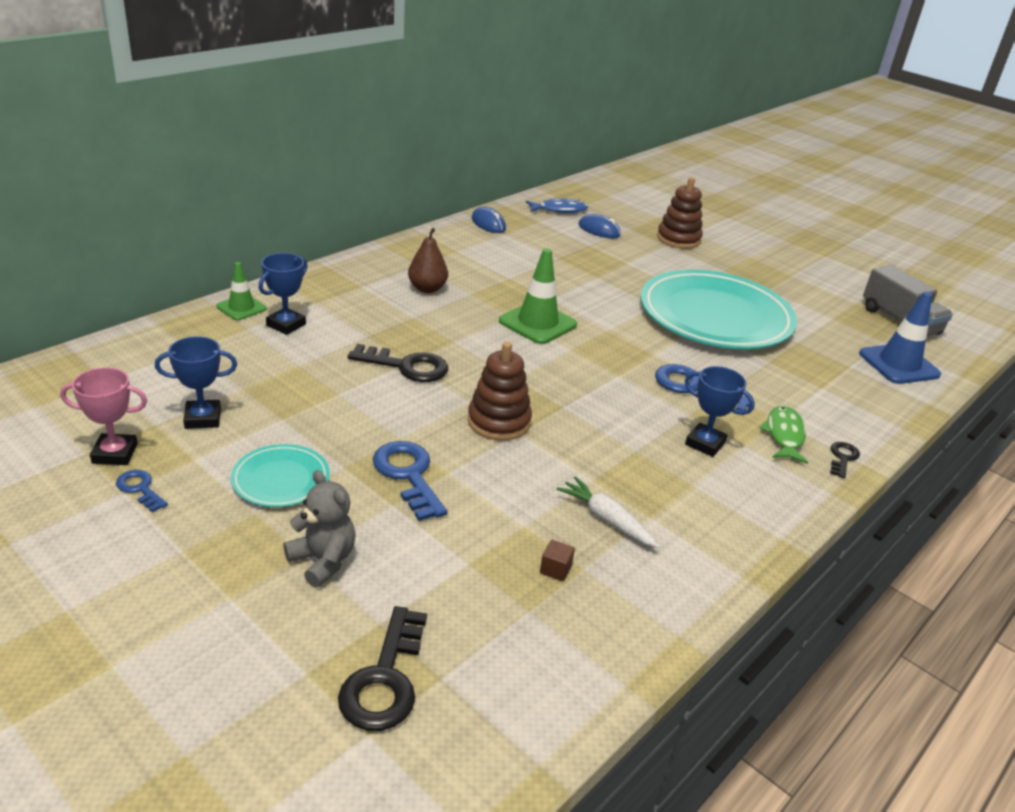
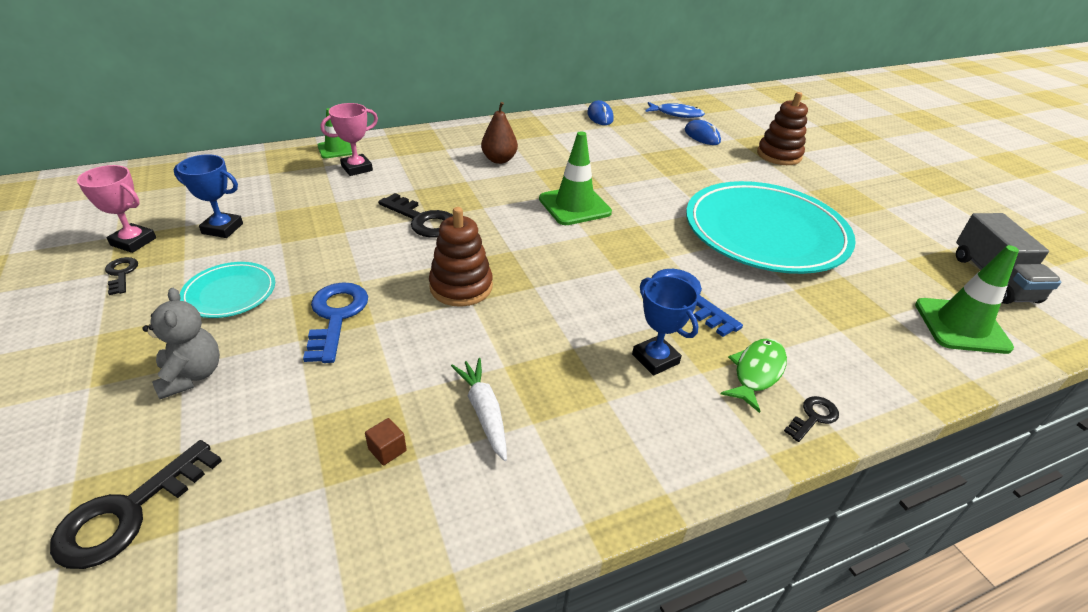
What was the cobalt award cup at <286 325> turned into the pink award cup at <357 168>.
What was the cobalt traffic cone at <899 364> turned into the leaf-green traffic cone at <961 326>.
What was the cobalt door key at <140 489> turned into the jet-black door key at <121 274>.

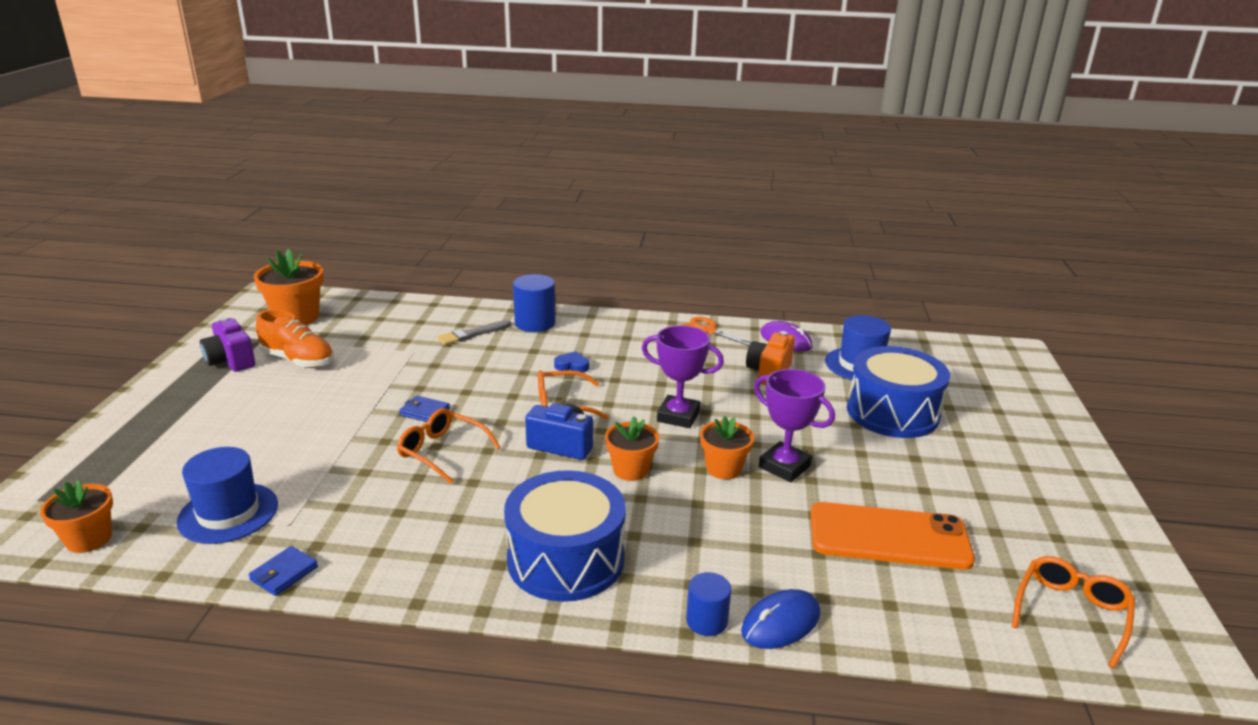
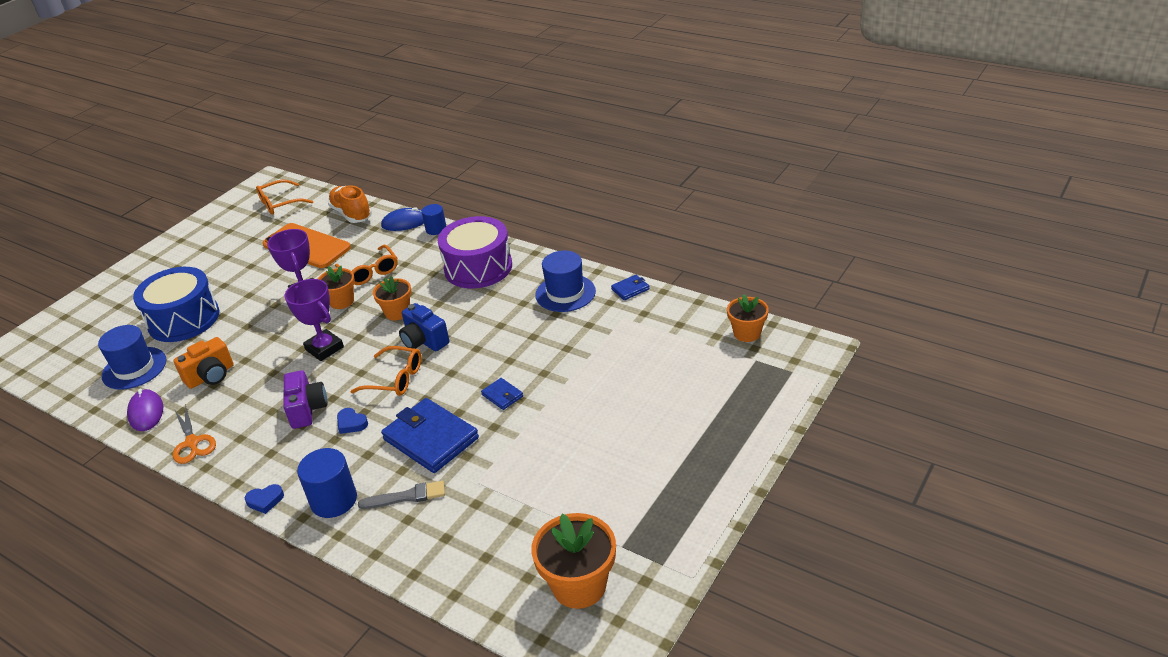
The bright orange lace-up shoe ended up elsewhere, having gone from <298 360> to <351 214>.
The royal purple compact camera ended up elsewhere, having gone from <231 361> to <307 409>.
The bright orange eyeglasses ended up elsewhere, having gone from <442 451> to <370 272>.
The cobalt tall hat ended up elsewhere, having gone from <228 513> to <565 293>.
What was the cobalt snare drum at <566 559> turned into the royal purple snare drum at <478 267>.
The second view gained the cobalt wallet at <431 439>.
The second view gained the cobalt love heart at <265 500>.

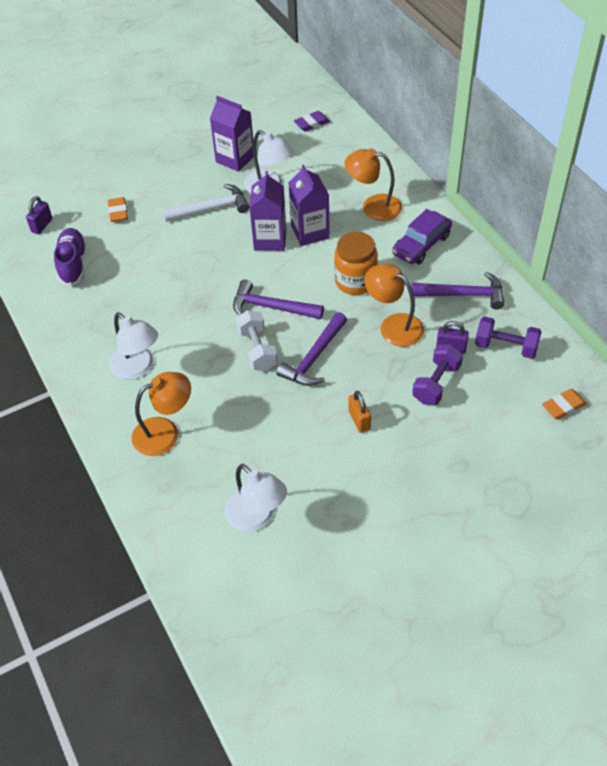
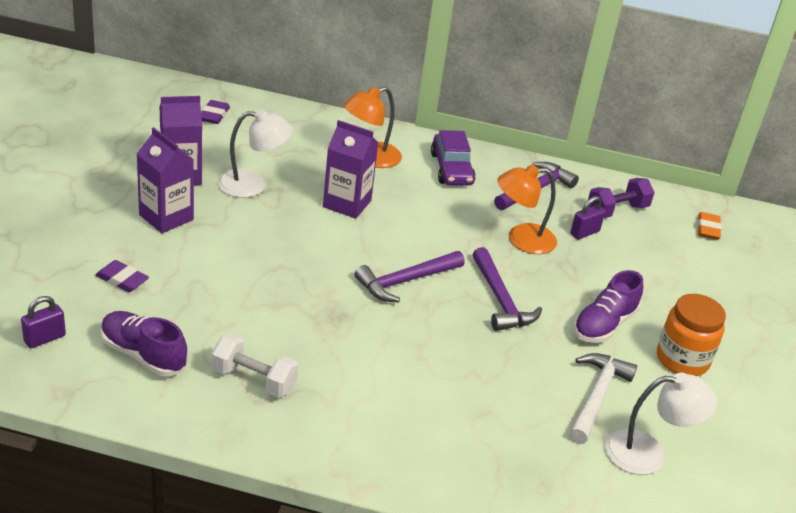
The royal purple carton ended up elsewhere, having gone from <270 239> to <166 217>.
The pure white hammer ended up elsewhere, having gone from <211 208> to <596 397>.
The royal purple small lock at <42 225> ended up facing another way, 75 degrees clockwise from before.
What was the bright orange eraser at <118 212> turned into the royal purple eraser at <122 280>.
The bright orange preserve jar ended up elsewhere, having gone from <355 281> to <682 359>.
The pure white free weight ended up elsewhere, having gone from <257 350> to <254 380>.
The second view lost the pure white lamp at <138 368>.
The second view lost the royal purple free weight at <436 383>.
The second view lost the bright orange lamp at <165 432>.
Where the bright orange small lock stood at <359 420>, the royal purple lace-up shoe came to stand at <604 325>.

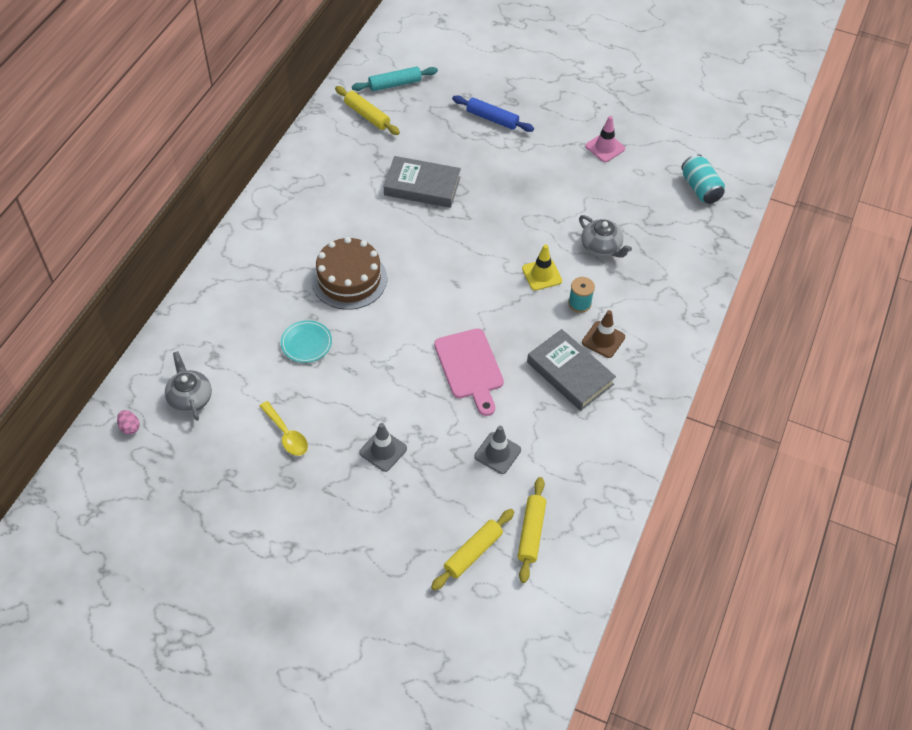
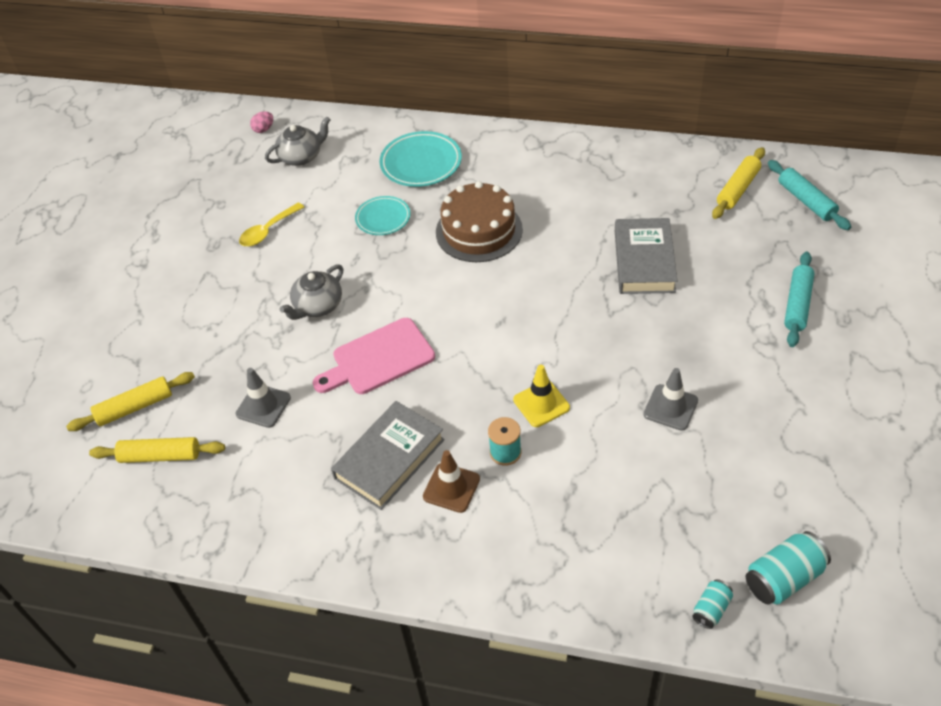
What was the cobalt dough roller at <492 119> turned into the turquoise dough roller at <797 304>.
The second view lost the pink traffic cone at <605 147>.
The gray china teapot ended up elsewhere, having gone from <601 247> to <317 306>.
The gray traffic cone ended up elsewhere, having gone from <383 450> to <670 407>.
The golden dough roller at <473 552> ended up facing another way, 60 degrees counterclockwise from before.
The second view gained the turquoise flat dish at <421 163>.
The second view gained the turquoise soda can at <711 609>.

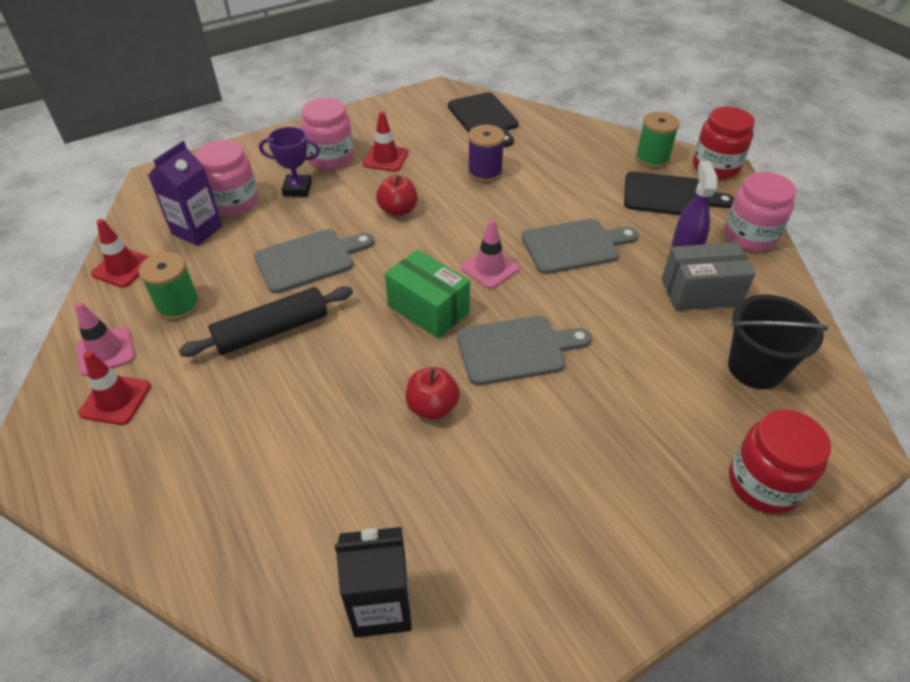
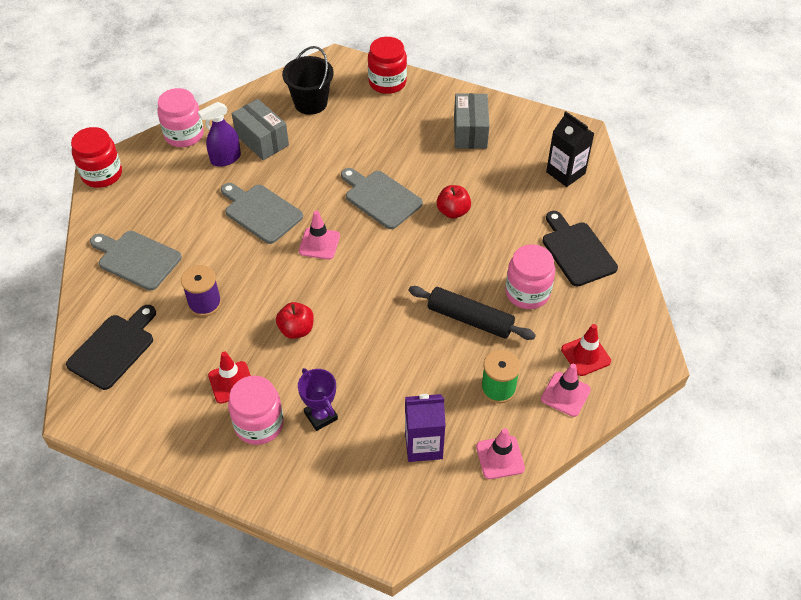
The second view lost the leaf-green bobbin at <652 159>.
The pink preserve jar ended up elsewhere, having gone from <234 202> to <527 292>.
The jet-black bread board ended up elsewhere, having gone from <669 196> to <577 251>.
What was the scarlet traffic cone at <123 268> turned into the pink traffic cone at <500 457>.
The gray bread board ended up elsewhere, having gone from <309 260> to <136 259>.
The second view lost the leaf-green box at <428 309>.
The second view gained the gray box at <470 132>.

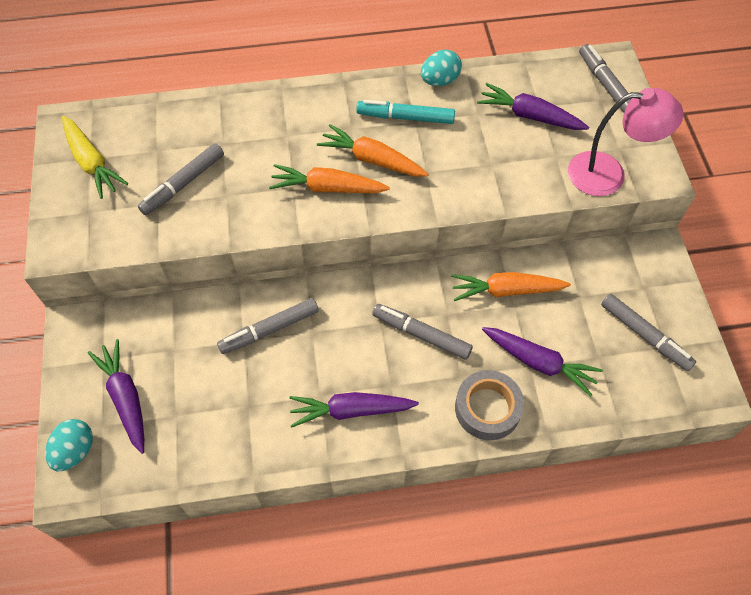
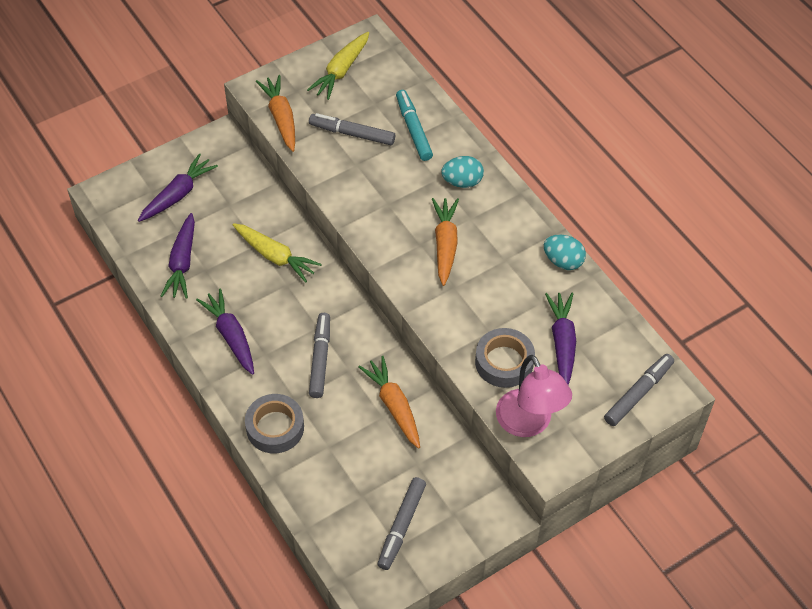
The turquoise marker ended up elsewhere, having gone from <405 117> to <413 129>.
The bright orange carrot ended up elsewhere, having gone from <328 188> to <281 118>.
Where the gray marker stood at <269 330>, the golden carrot came to stand at <275 256>.
The royal purple carrot ended up elsewhere, having gone from <538 362> to <182 262>.
The turquoise toy egg ended up elsewhere, having gone from <75 451> to <462 182>.
The second view gained the gray tape at <504 362>.

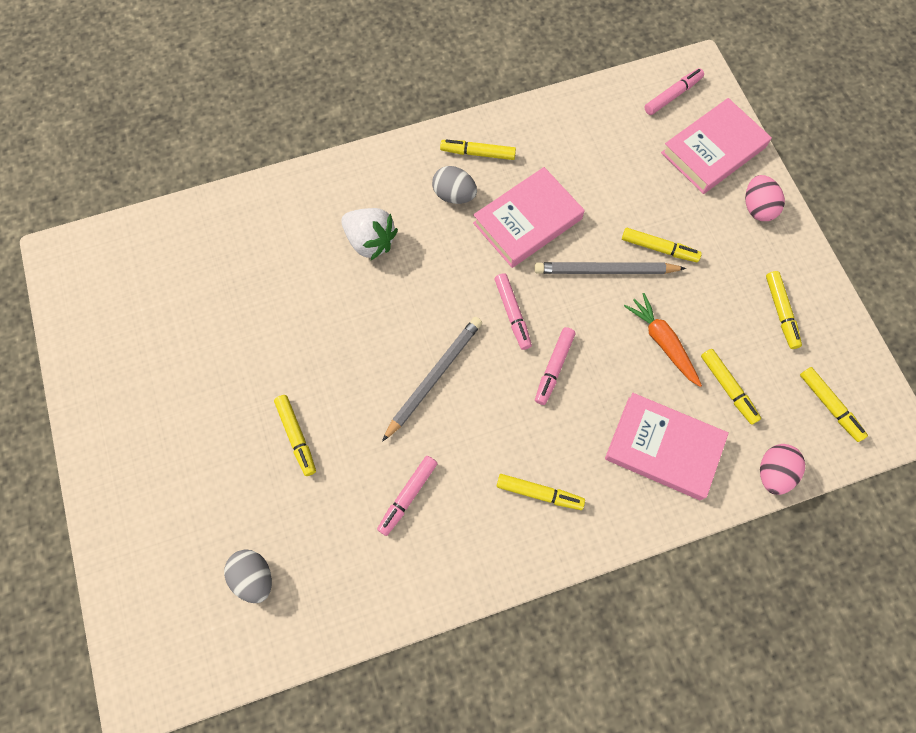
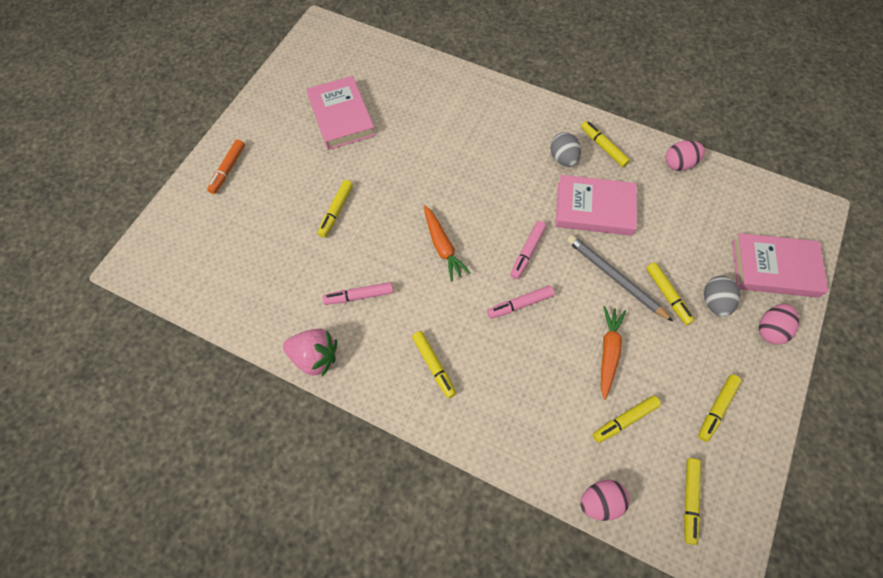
The second view lost the pink marker at <672 95>.
The second view lost the pure white berry at <370 241>.
Where the gray lead pencil stood at <434 377>, the bright orange carrot came to stand at <442 246>.
The golden marker at <728 388> ended up facing another way, 45 degrees clockwise from before.
The pink book ended up elsewhere, having gone from <663 448> to <341 116>.
The gray toy egg ended up elsewhere, having gone from <254 577> to <714 302>.
The second view gained the bright orange marker at <228 169>.
The second view gained the pink toy egg at <679 164>.
The second view gained the pink berry at <315 357>.

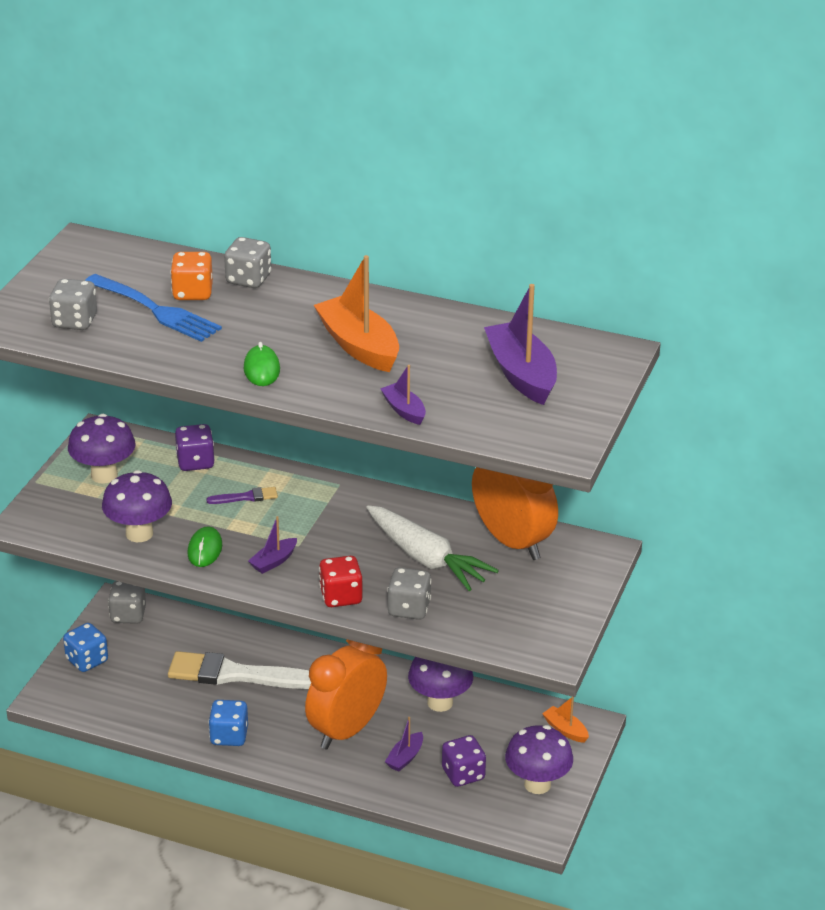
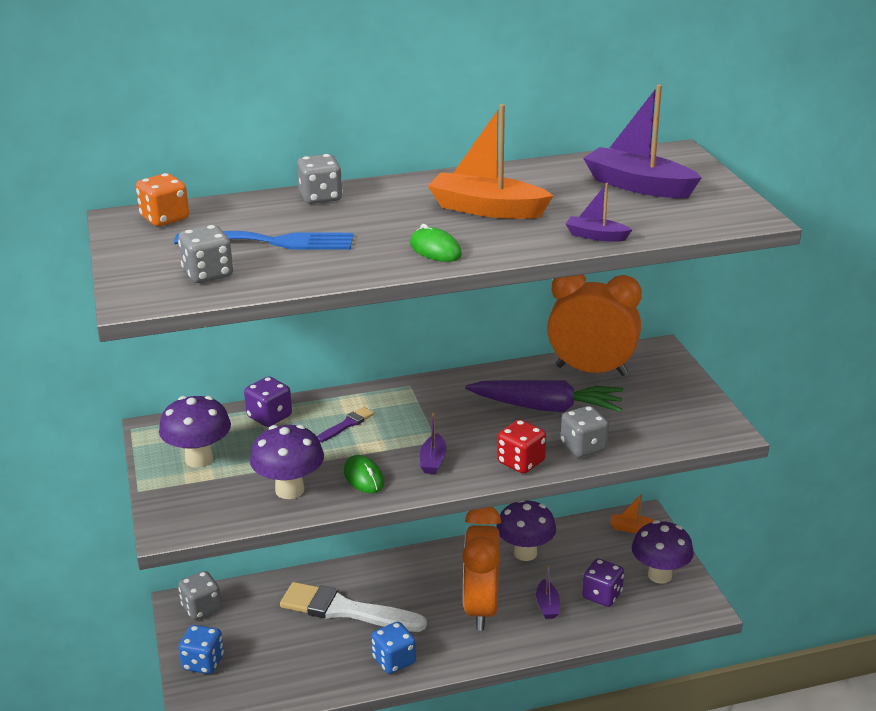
The bright orange dice ended up elsewhere, having gone from <192 293> to <165 218>.
What was the pure white carrot at <426 558> turned into the royal purple carrot at <546 407>.
The pure white brush at <236 674> ended up facing another way, 45 degrees clockwise from before.

